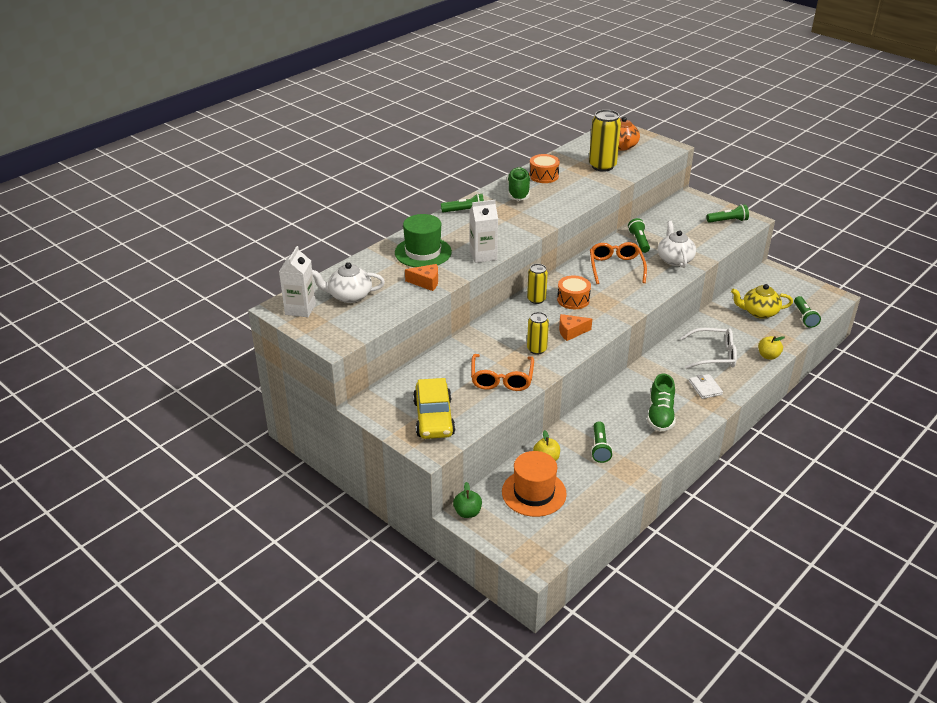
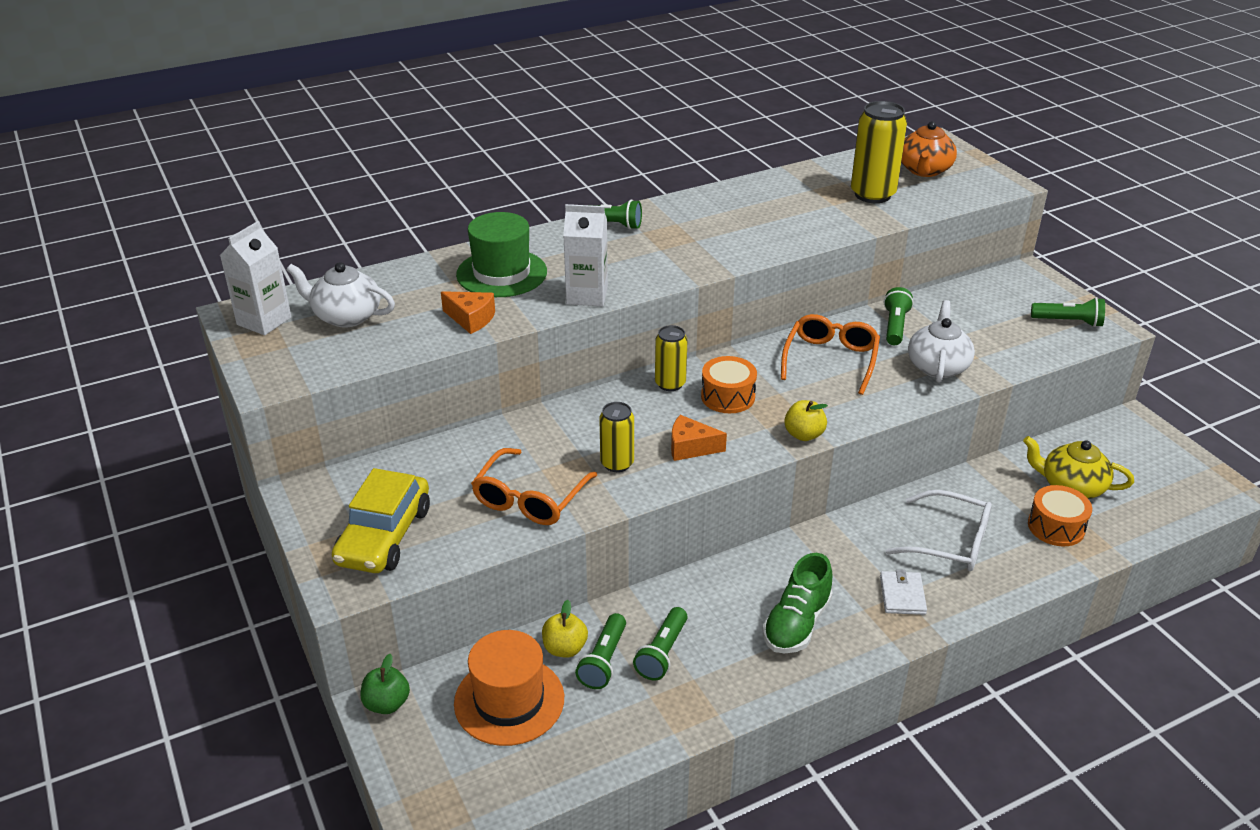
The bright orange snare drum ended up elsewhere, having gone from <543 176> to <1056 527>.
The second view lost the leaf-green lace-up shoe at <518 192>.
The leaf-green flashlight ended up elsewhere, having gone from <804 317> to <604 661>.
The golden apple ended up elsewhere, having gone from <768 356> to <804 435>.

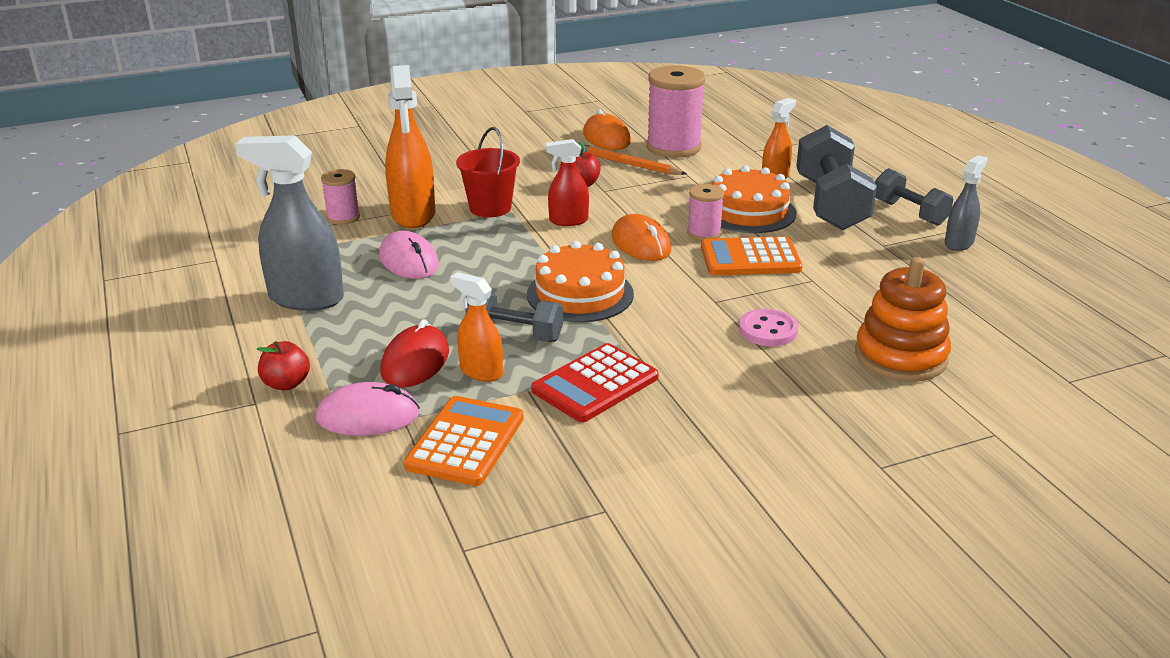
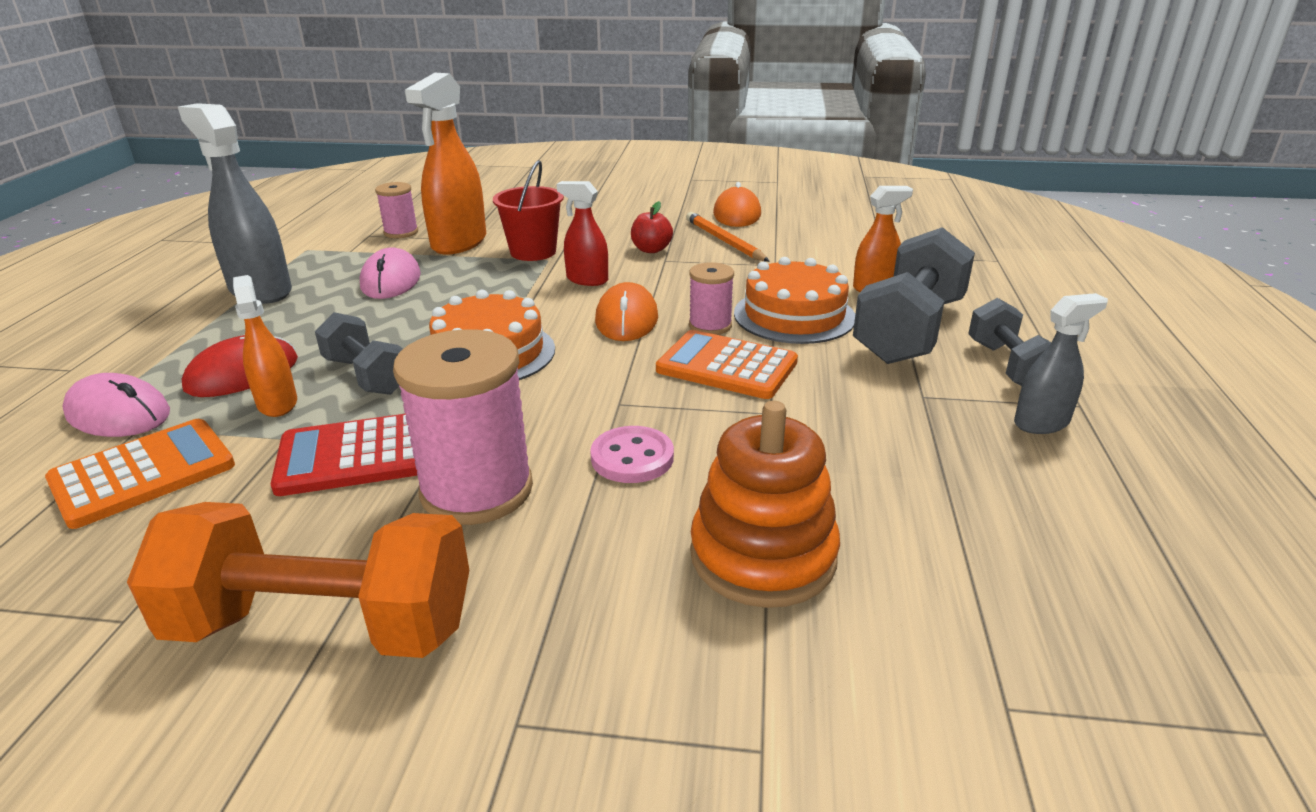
The pink bobbin ended up elsewhere, having gone from <673 147> to <477 490>.
The second view lost the scarlet apple at <286 384>.
The second view gained the bright orange free weight at <323 626>.

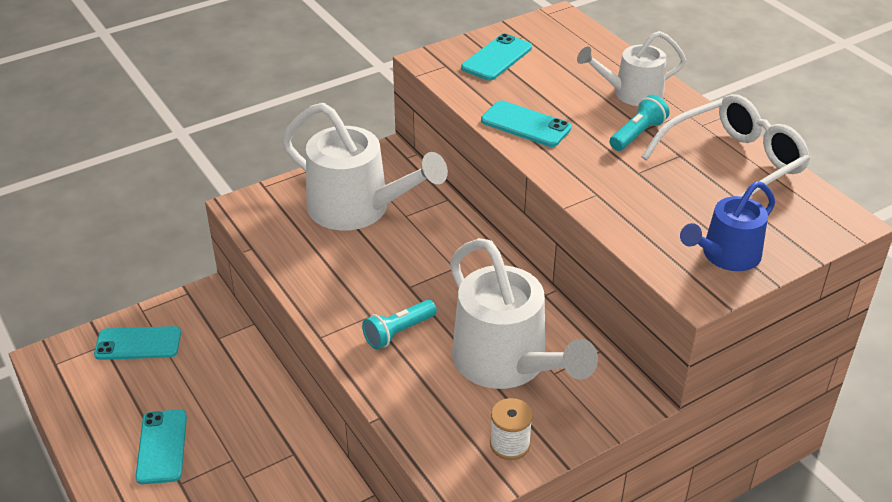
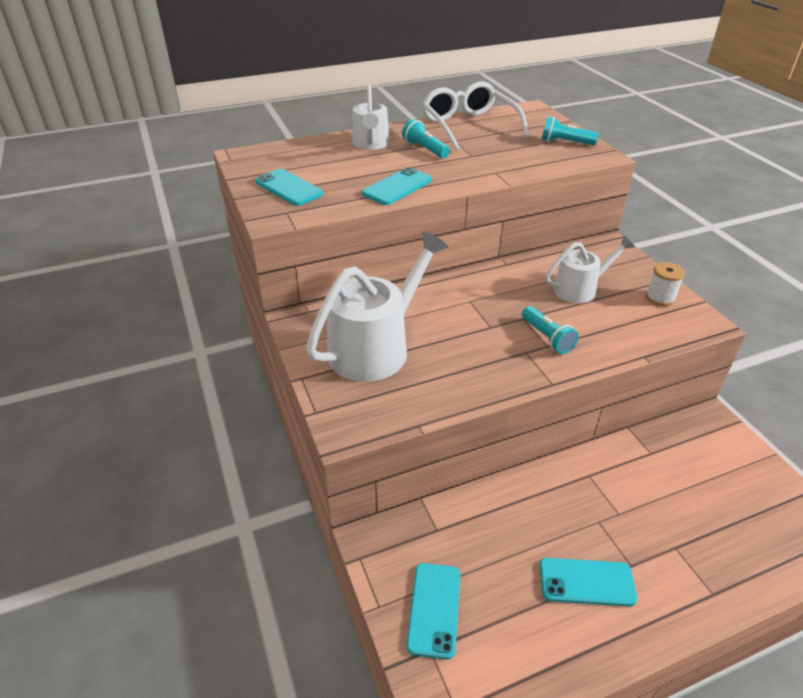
Where the cobalt watering pot stood at <726 255>, the turquoise flashlight came to stand at <565 142>.
The size of the pure white watering pot at <507 363> changed by a factor of 0.59.

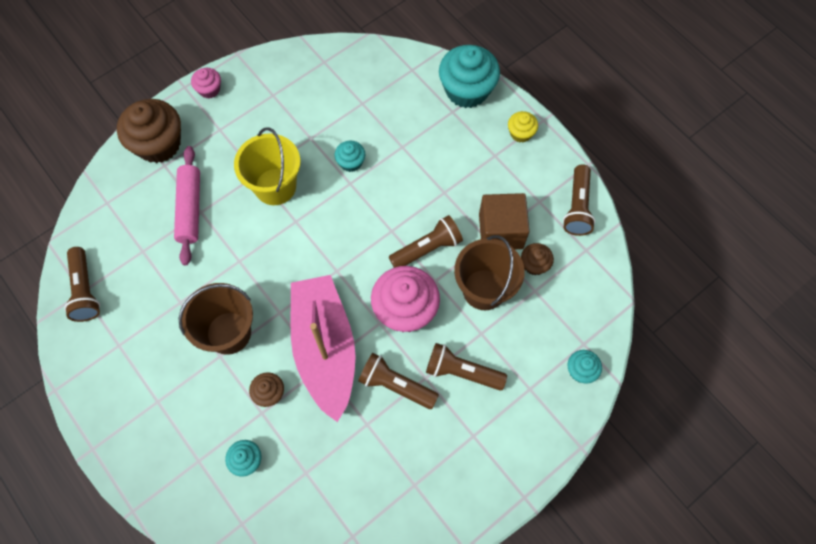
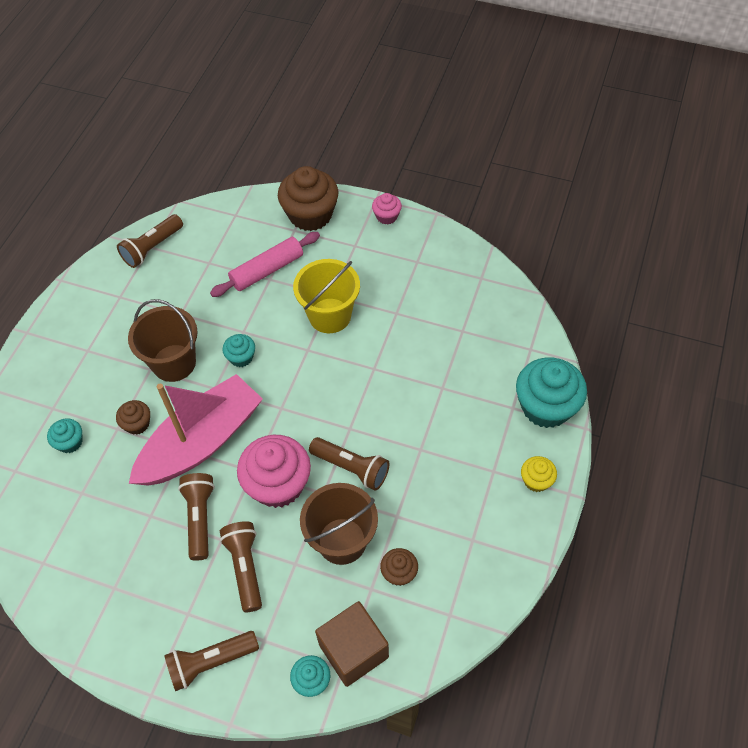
The turquoise muffin ended up elsewhere, having gone from <351 162> to <241 357>.
The brown flashlight ended up elsewhere, having gone from <577 207> to <210 662>.
The brown block ended up elsewhere, having gone from <500 231> to <353 651>.

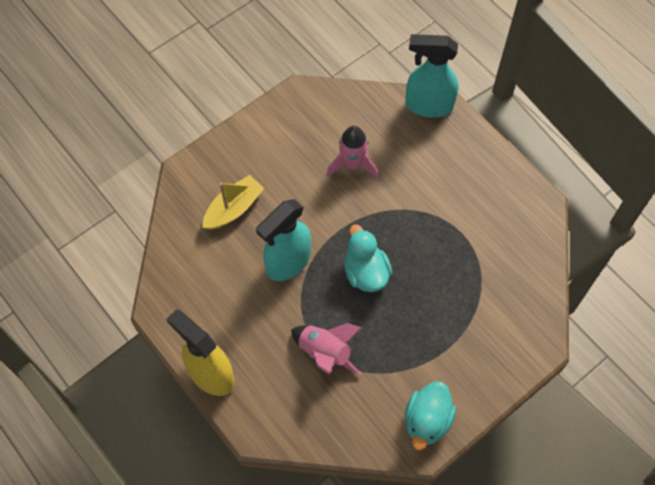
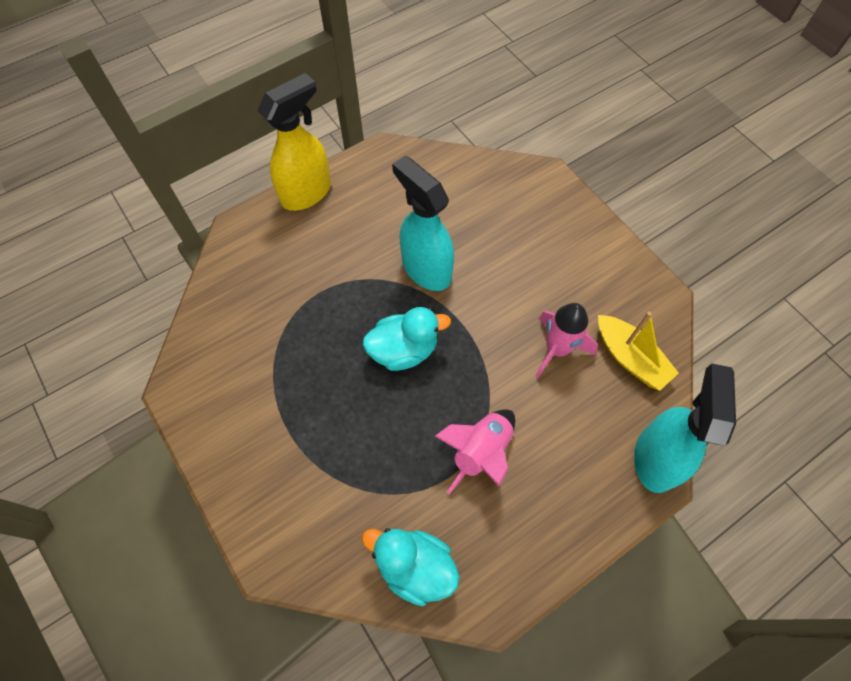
The golden toy boat ended up elsewhere, having gone from <234 209> to <630 358>.
The pink rocket ended up elsewhere, having gone from <325 353> to <480 452>.
The turquoise duck ended up elsewhere, having gone from <427 421> to <414 566>.

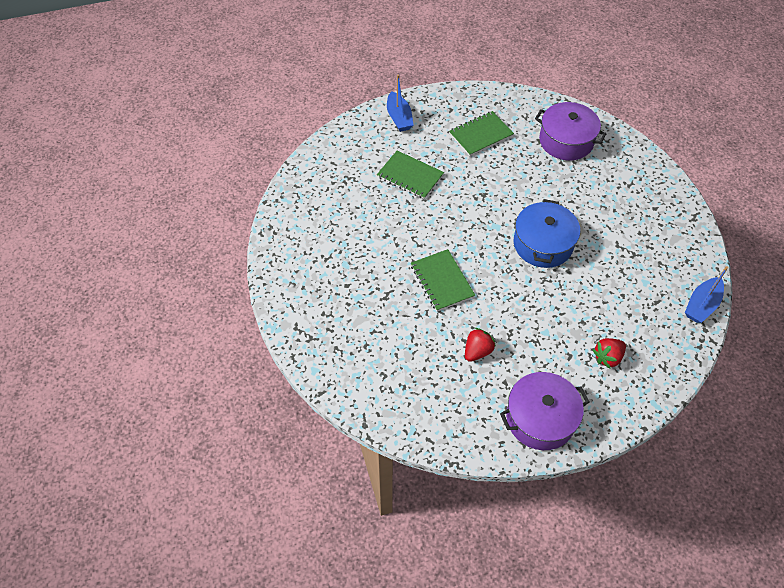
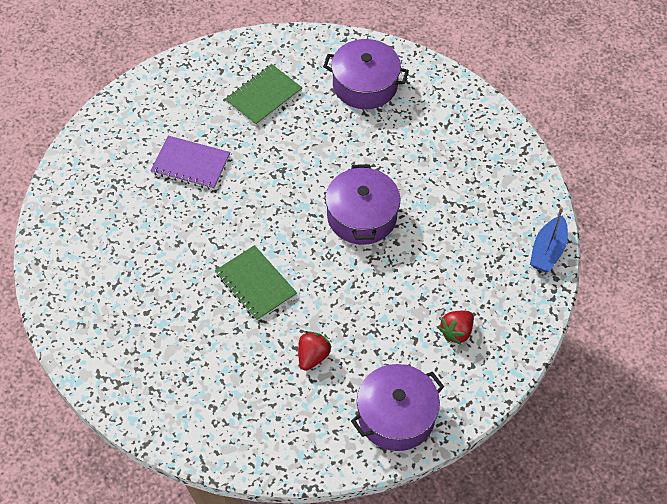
The second view lost the cobalt toy boat at <399 118>.
What was the leaf-green notepad at <410 176> turned into the royal purple notepad at <190 164>.
What was the cobalt stockpot at <543 244> turned into the royal purple stockpot at <361 216>.

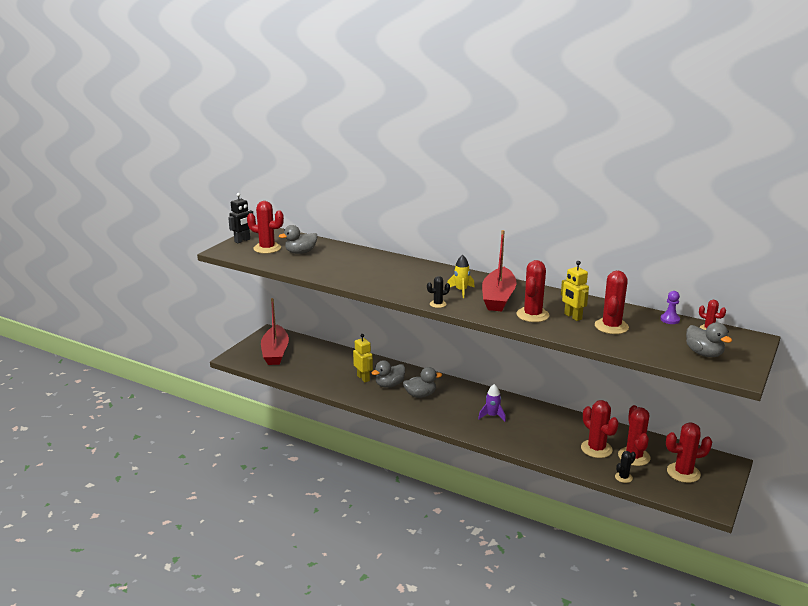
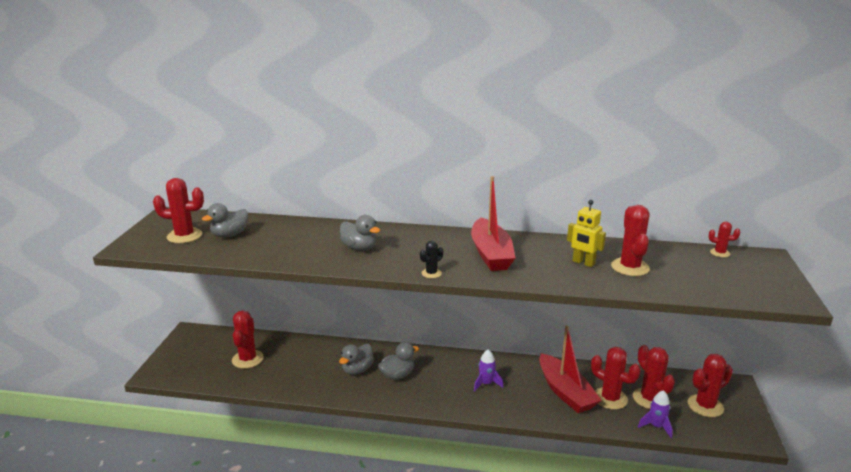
The second view lost the jet-black robot figure at <242 240>.
The second view lost the golden rocket at <461 291>.
The scarlet saguaro cactus ended up elsewhere, having gone from <532 315> to <247 359>.
The second view lost the royal purple chess pawn at <670 319>.
The scarlet toy boat ended up elsewhere, having gone from <275 352> to <565 392>.
The gray duck ended up elsewhere, having gone from <704 354> to <359 248>.
The second view lost the golden robot figure at <363 378>.
Where the jet-black saguaro cactus stood at <623 477>, the royal purple rocket came to stand at <656 426>.

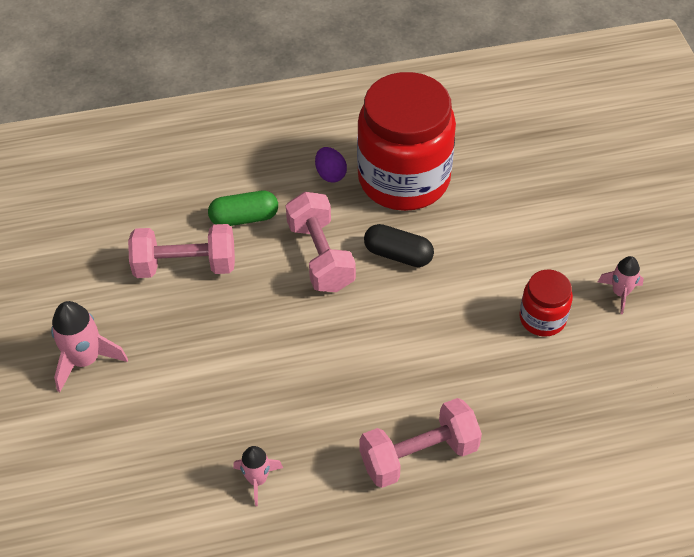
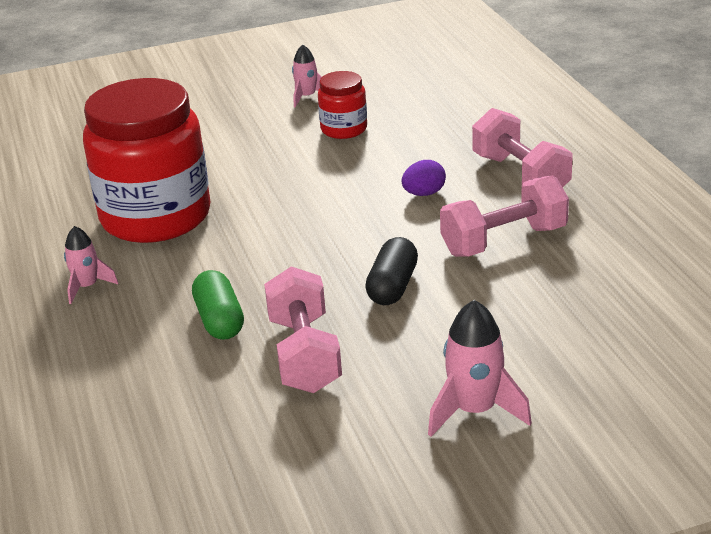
The royal purple toy egg ended up elsewhere, having gone from <330 174> to <424 194>.
The pink free weight ended up elsewhere, having gone from <320 256> to <504 241>.
The jet-black pill ended up elsewhere, having gone from <398 254> to <392 286>.
The pink rocket ended up elsewhere, having gone from <257 480> to <87 287>.

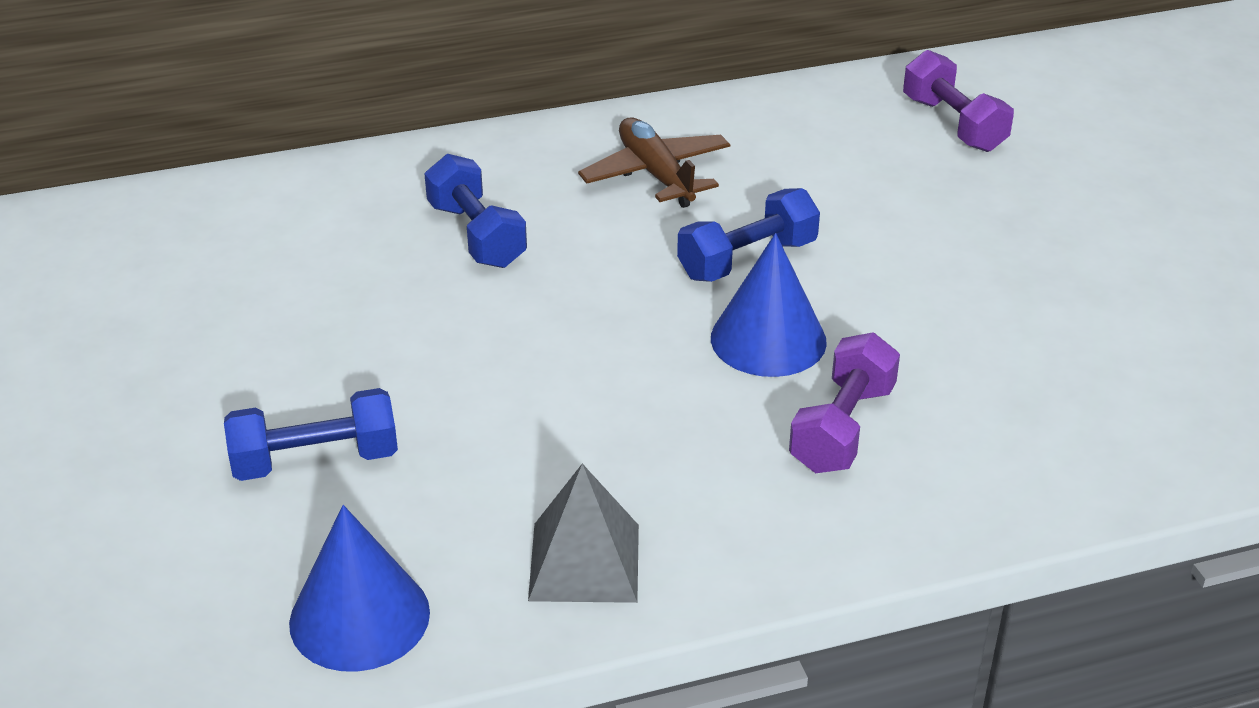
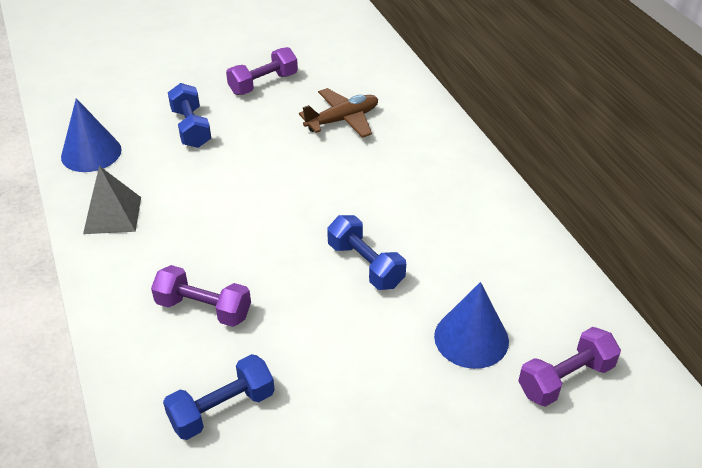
The brown aeroplane ended up elsewhere, having gone from <656 174> to <342 120>.
The cobalt free weight ended up elsewhere, having gone from <476 235> to <222 409>.
The cobalt solid cone ended up elsewhere, having gone from <768 339> to <471 338>.
The second view gained the royal purple free weight at <263 84>.

